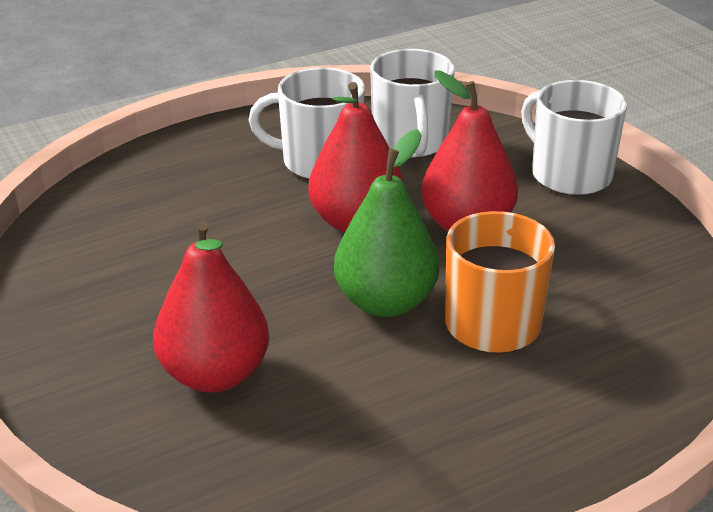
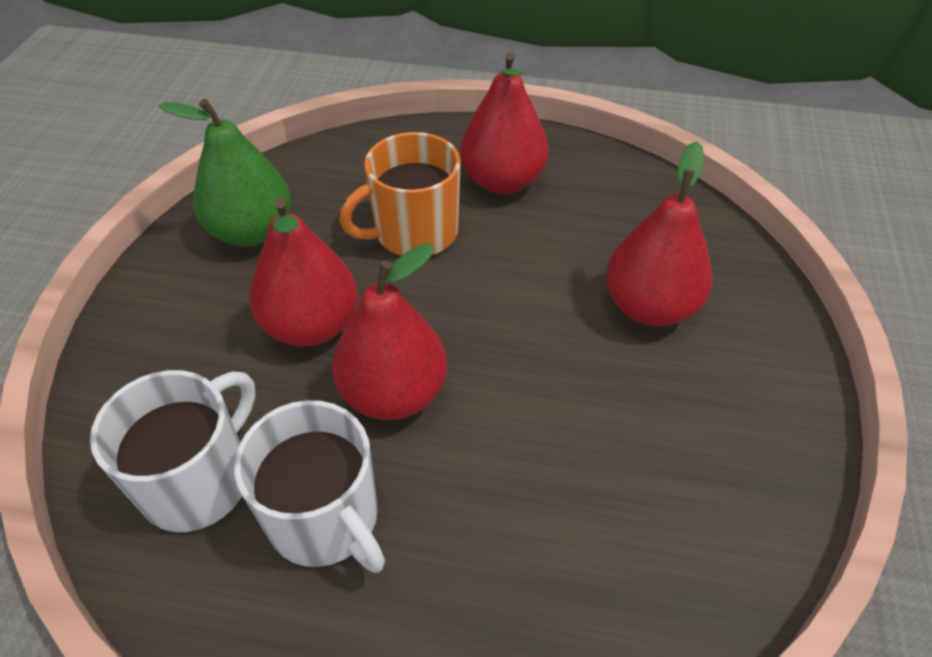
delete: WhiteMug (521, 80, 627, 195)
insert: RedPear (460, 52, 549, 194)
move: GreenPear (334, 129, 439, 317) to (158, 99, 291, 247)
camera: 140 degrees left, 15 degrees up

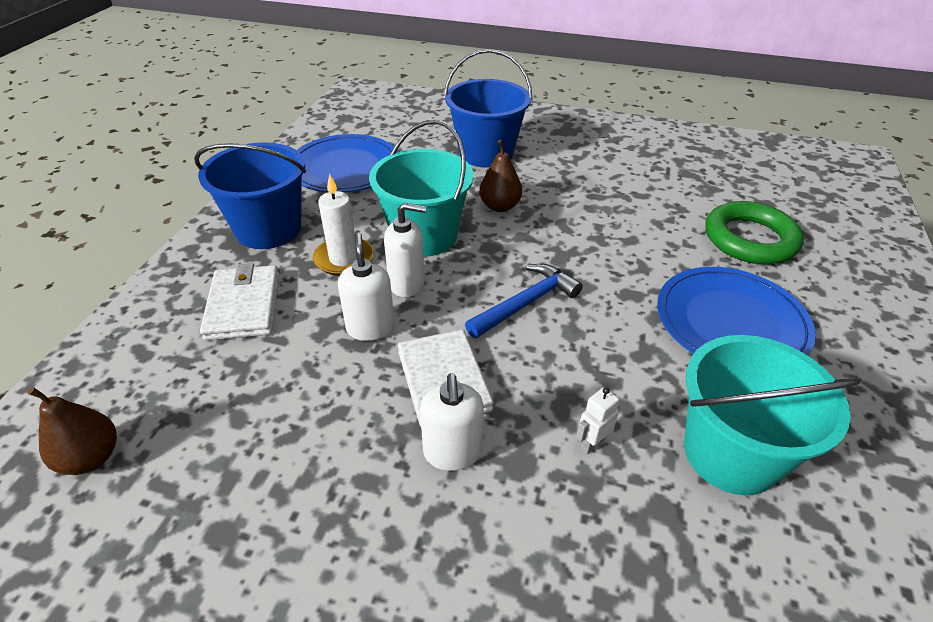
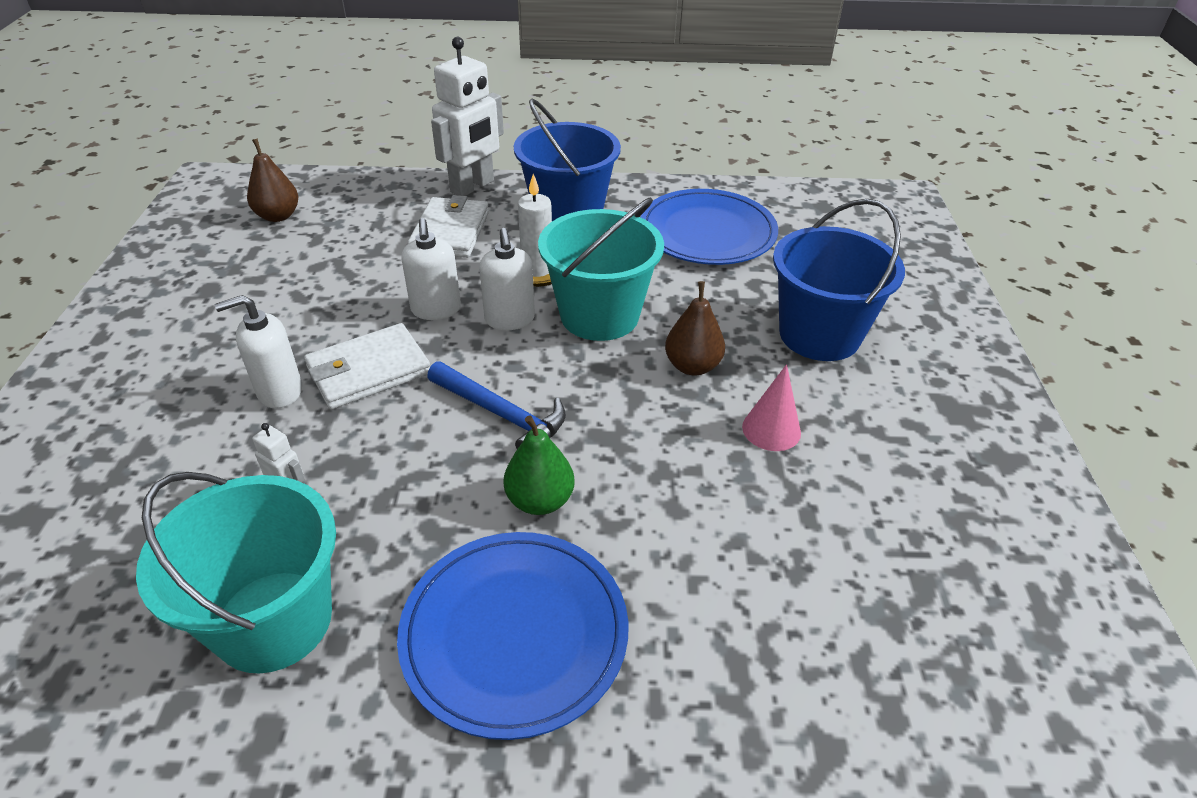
delete: GreenRing (705, 201, 804, 264)
insert: WhiteRobot (431, 37, 504, 196); GreenPear (503, 415, 575, 515); PinkCone (742, 364, 801, 451)
rotate: WhiteSoapDispenser (338, 233, 395, 341) = (401, 218, 461, 320) 105 degrees clockwise; WhiteWallet (200, 263, 279, 341) = (408, 195, 489, 258) 60 degrees counterclockwise
camera: 75 degrees right, 0 degrees up

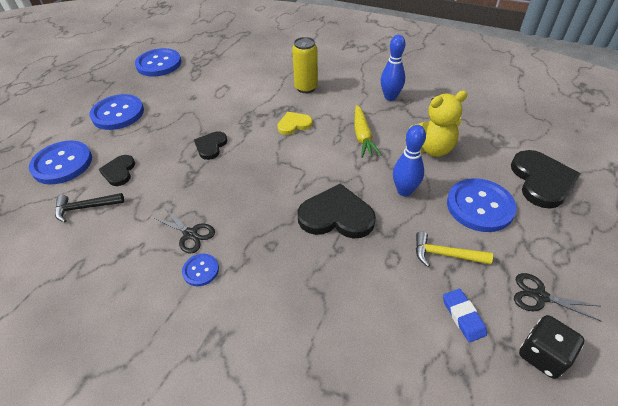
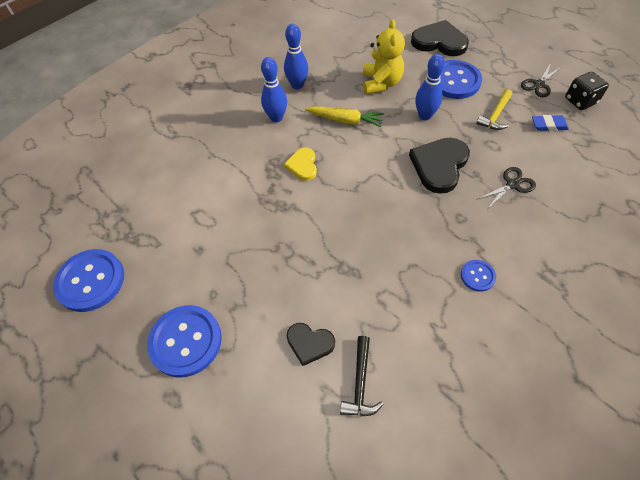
delete: BlueButton (29, 140, 92, 184); BlackHeart (194, 131, 228, 160); YellowCan (292, 37, 318, 93)
insert: BlueBowlingPin (261, 57, 287, 122)
move: BlackScissors (153, 208, 215, 253) to (478, 167, 536, 208)
camera: 70 degrees left, 10 degrees up

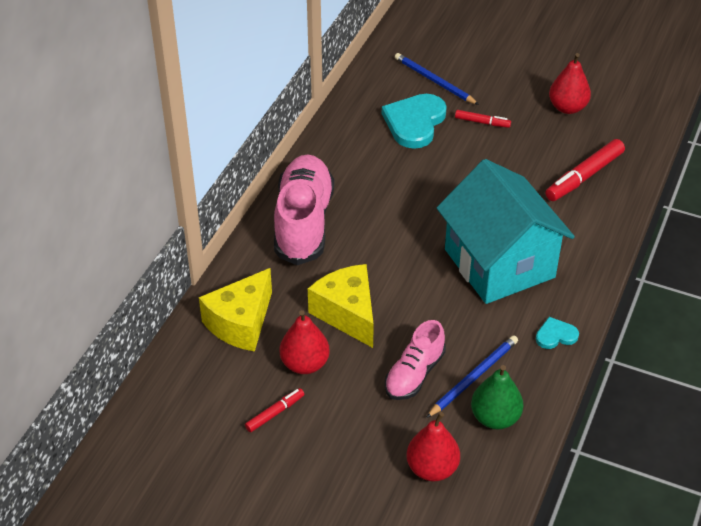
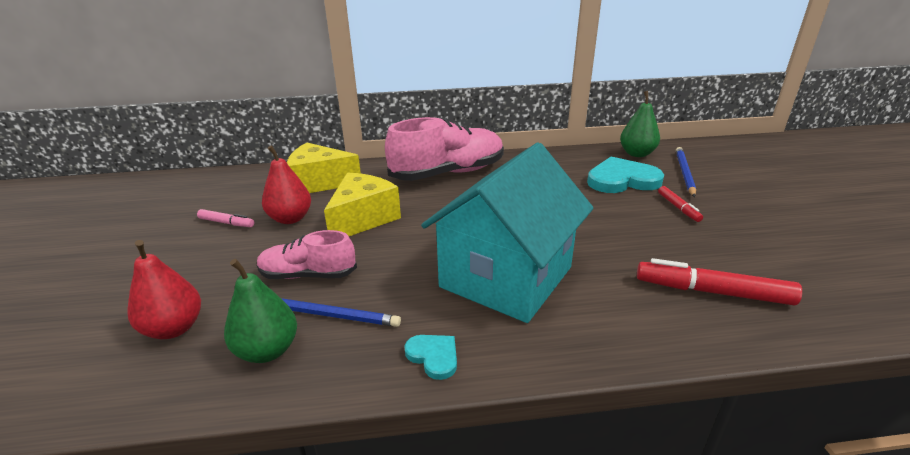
delete: RedPear (549, 53, 591, 114)
insert: GreenPear (620, 91, 660, 157)
recolor: RedMarker (245, 388, 304, 432) to PinkMarker (197, 209, 254, 227)
camera: 60 degrees right, 15 degrees down

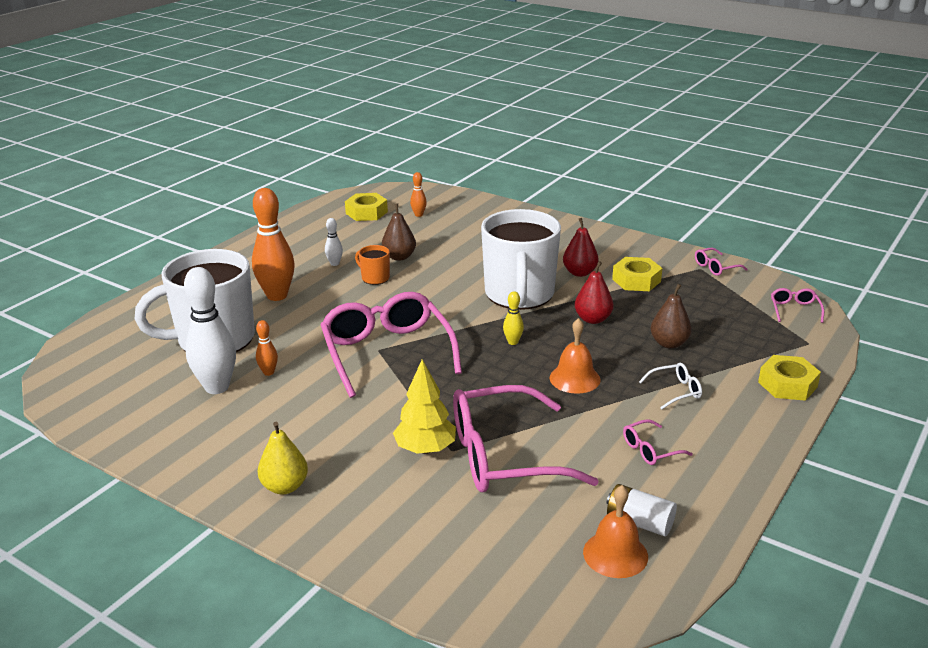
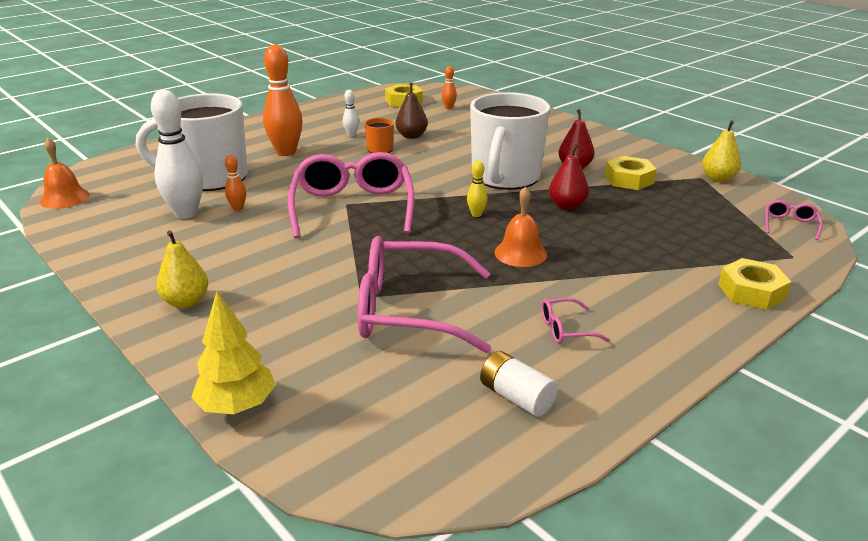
delete: WhiteGlasses (639, 363, 702, 409); BrownPear (651, 284, 692, 349)
move: OrangeBell (583, 485, 648, 578) to (40, 138, 90, 209); YellowTree (393, 359, 456, 454) to (191, 291, 276, 414)
replace: PinkGlasses (695, 248, 748, 276) to YellowPear (702, 120, 741, 182)
camera: 15 degrees right, 0 degrees up

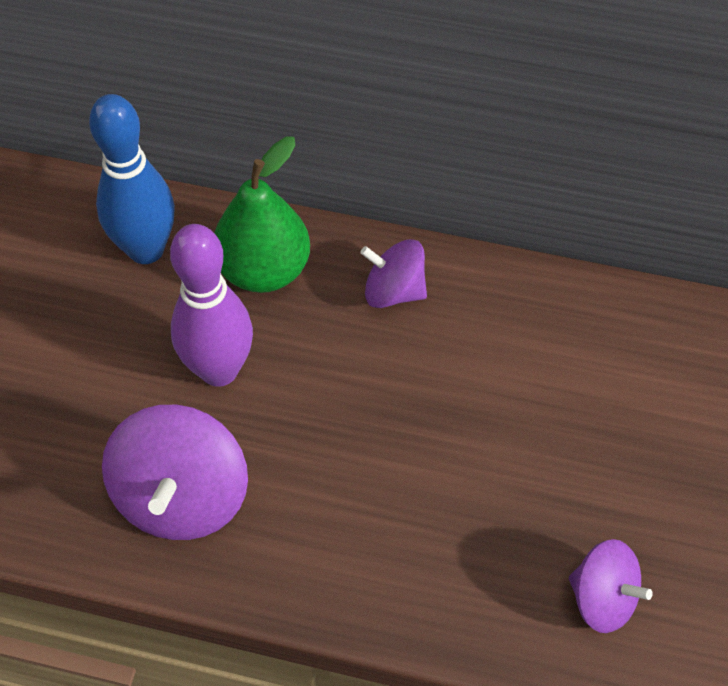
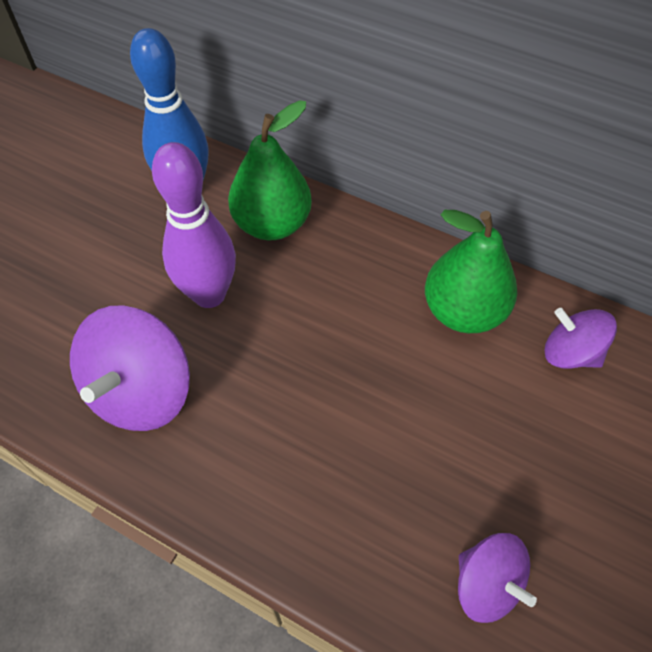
insert: GreenPear (425, 210, 517, 333)
move: PurpleSpinningTop (360, 239, 427, 308) to (545, 308, 617, 369)
camera: 15 degrees right, 0 degrees up

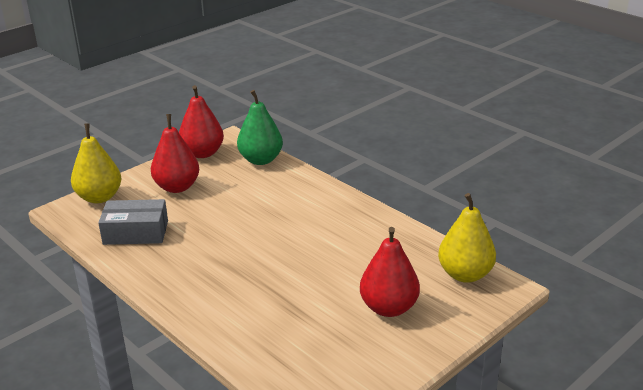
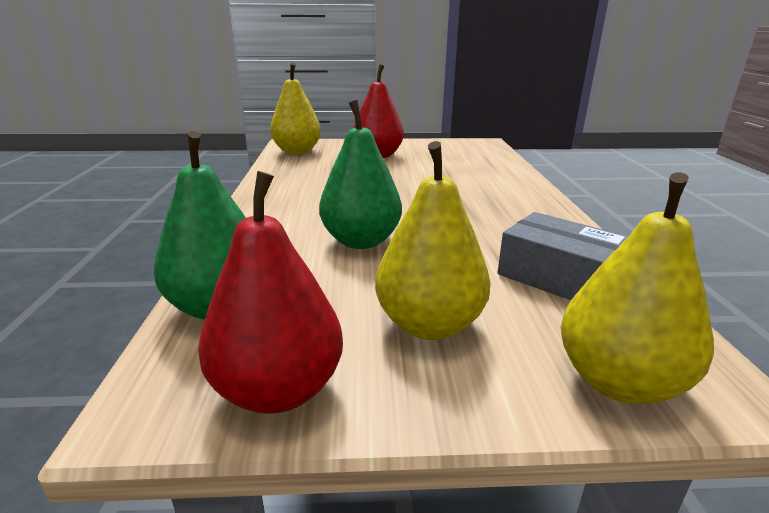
insert: GreenPear (319, 100, 402, 249)
recolor: RedPear (151, 114, 199, 193) to YellowPear (375, 141, 491, 340)
camera: 140 degrees left, 5 degrees down

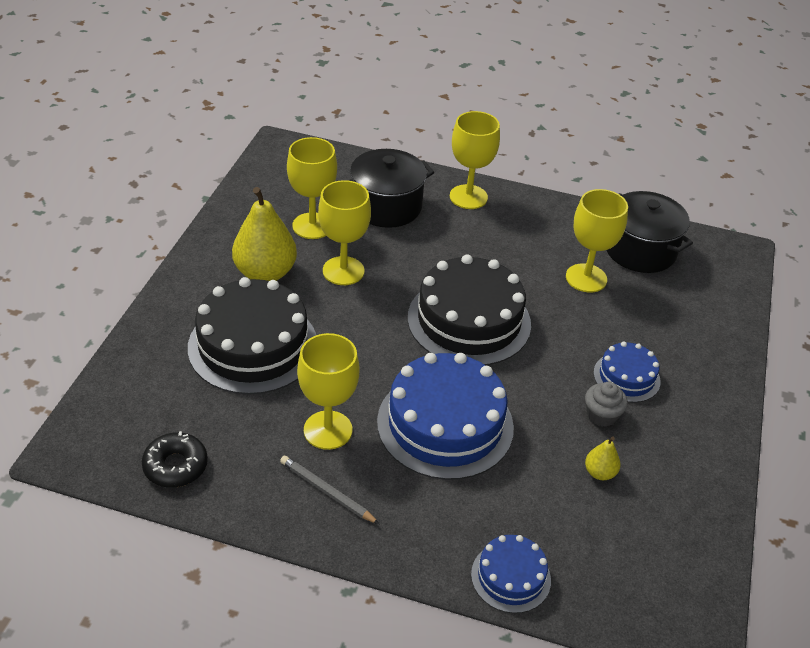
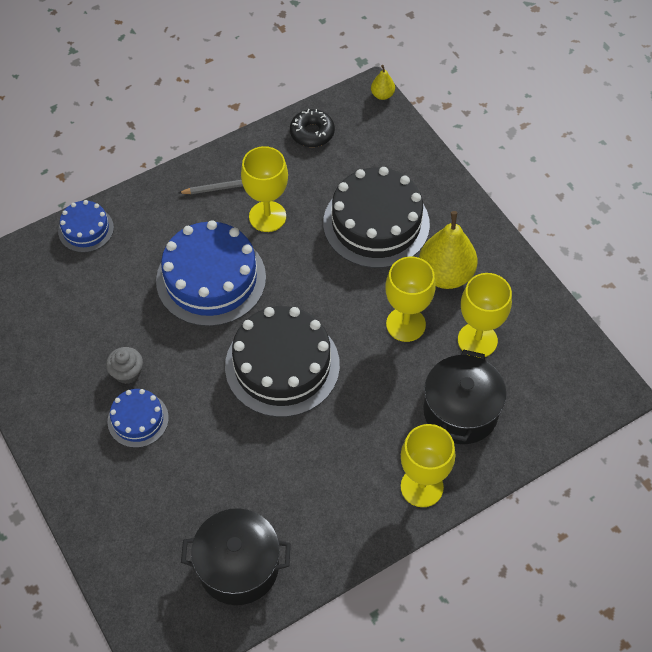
delete: YellowGoblet (566, 189, 628, 293)
move: YellowPear (585, 437, 620, 480) to (371, 65, 395, 100)
camera: 135 degrees right, 15 degrees up

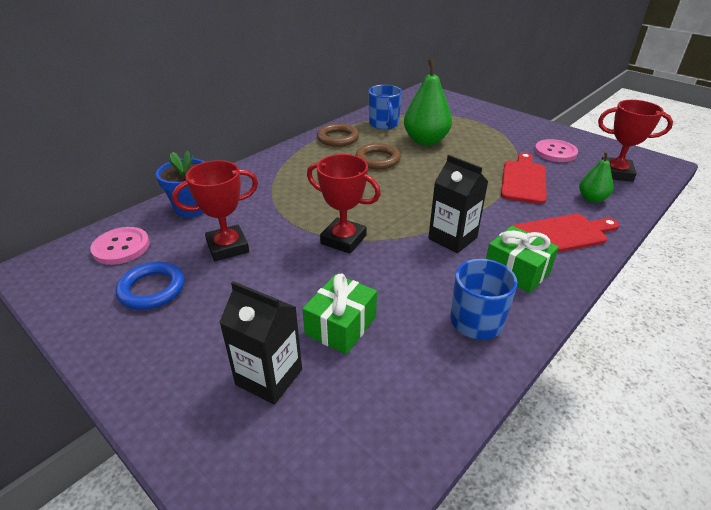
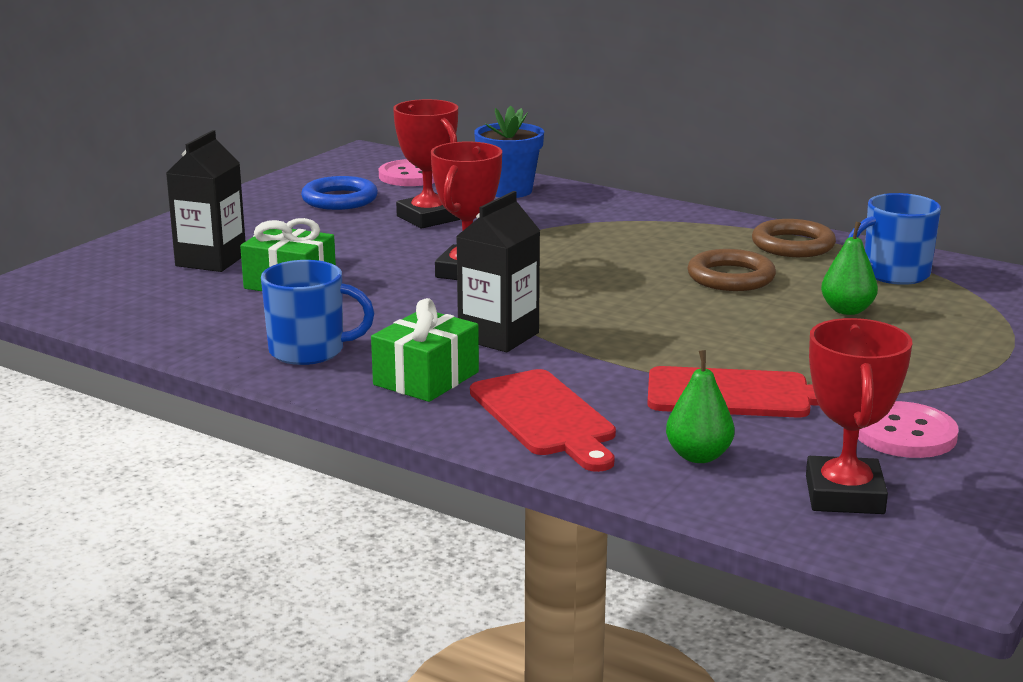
resize: GreenPear (404, 59, 452, 146) = (821, 222, 878, 315) x0.54
camera: 80 degrees right, 15 degrees down

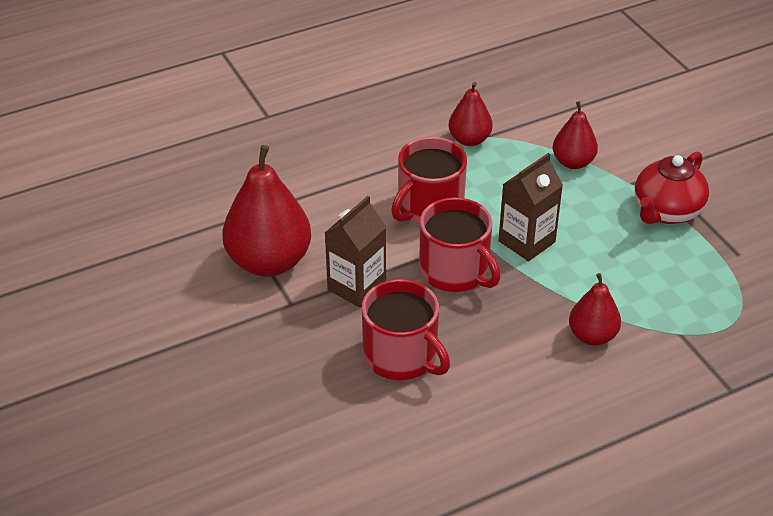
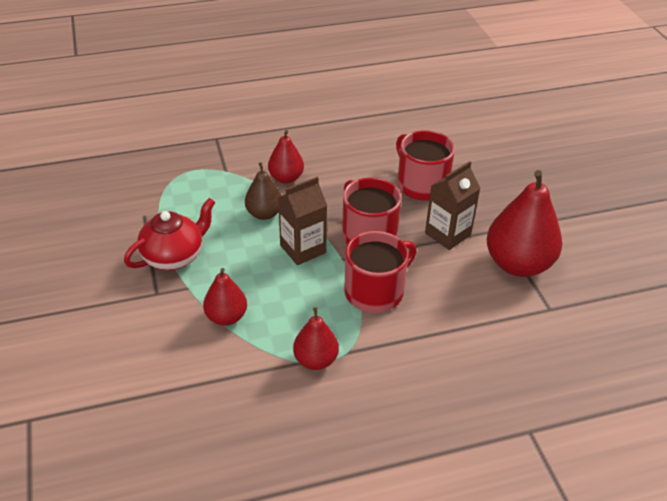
insert: BrownPear (245, 162, 282, 220)
camera: 170 degrees left, 0 degrees up

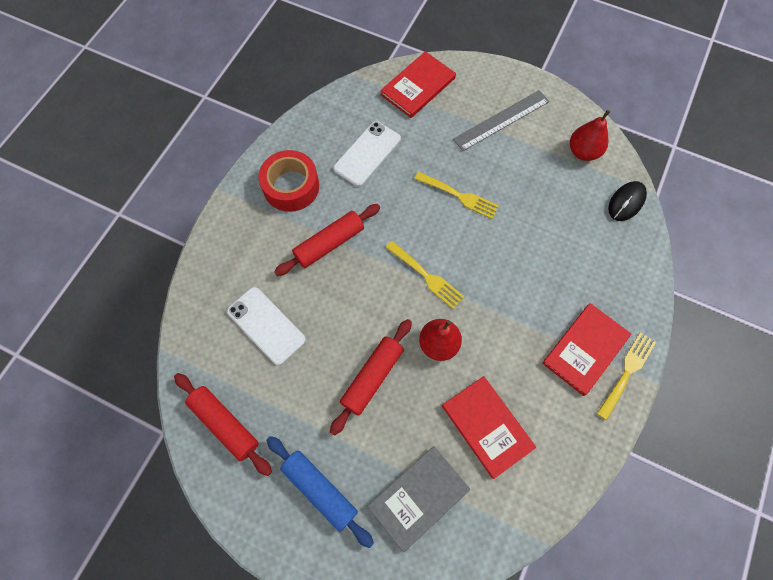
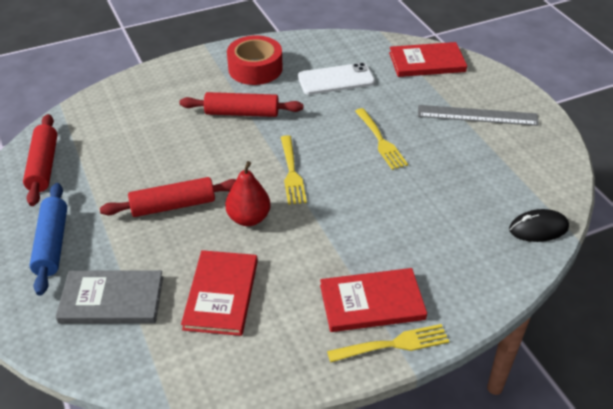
delete: WhitePhone (227, 287, 306, 365); RedPear (570, 110, 610, 161)
camera: 40 degrees right, 25 degrees down

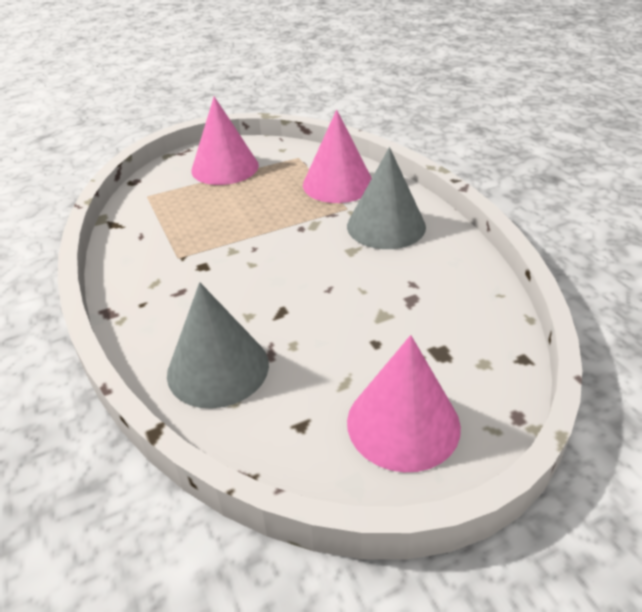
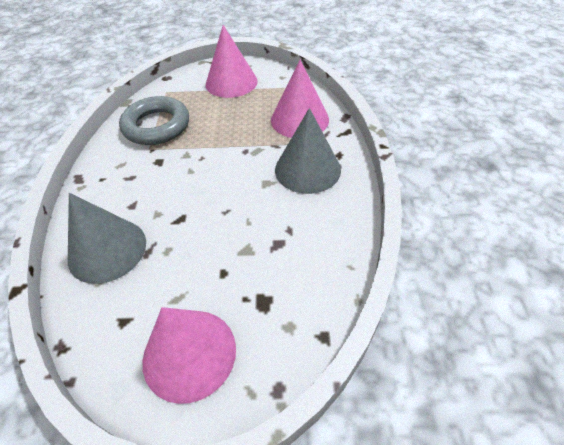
insert: GreyRing (119, 96, 189, 145)
camera: 25 degrees right, 10 degrees up

